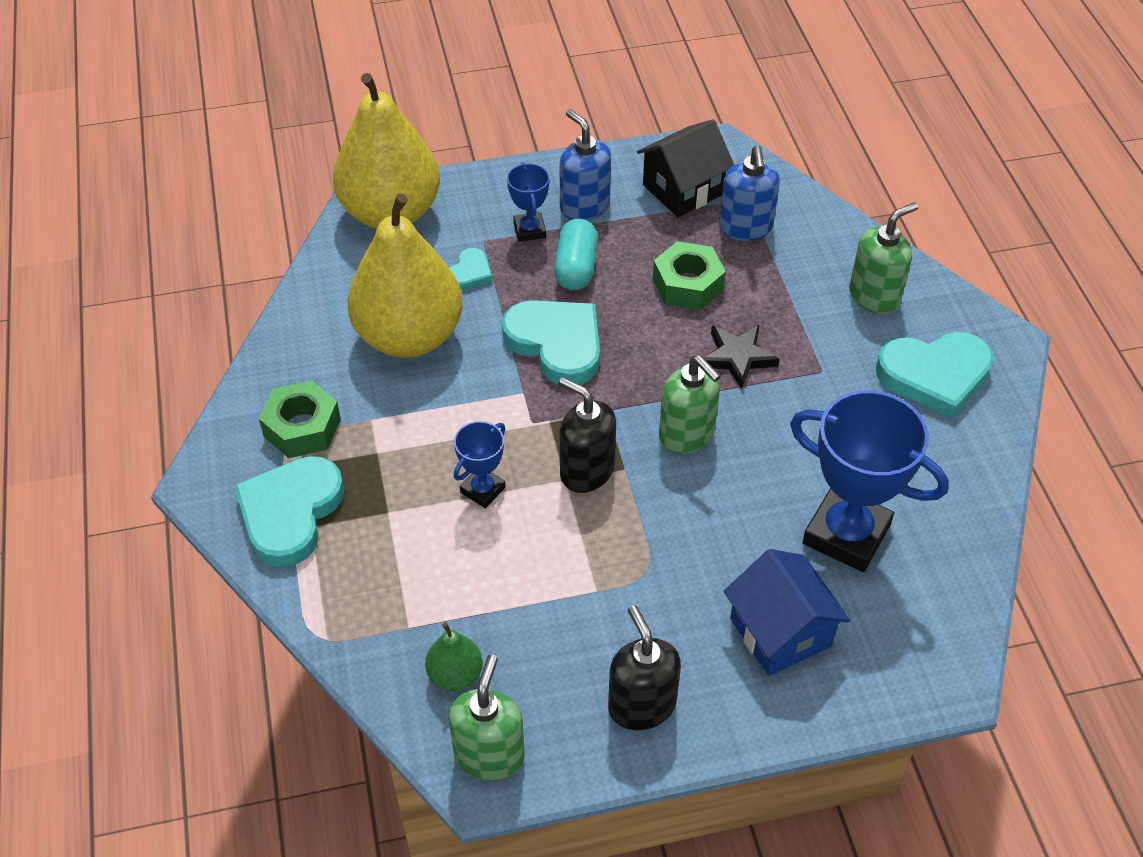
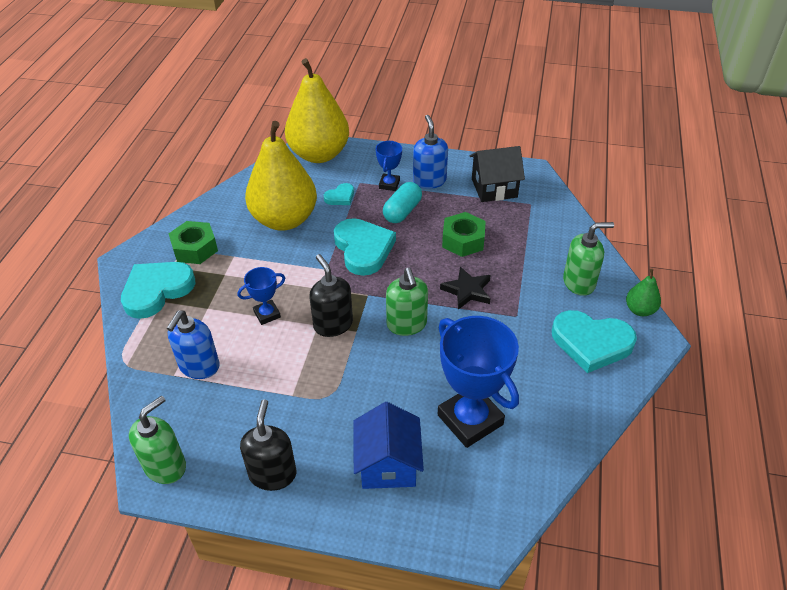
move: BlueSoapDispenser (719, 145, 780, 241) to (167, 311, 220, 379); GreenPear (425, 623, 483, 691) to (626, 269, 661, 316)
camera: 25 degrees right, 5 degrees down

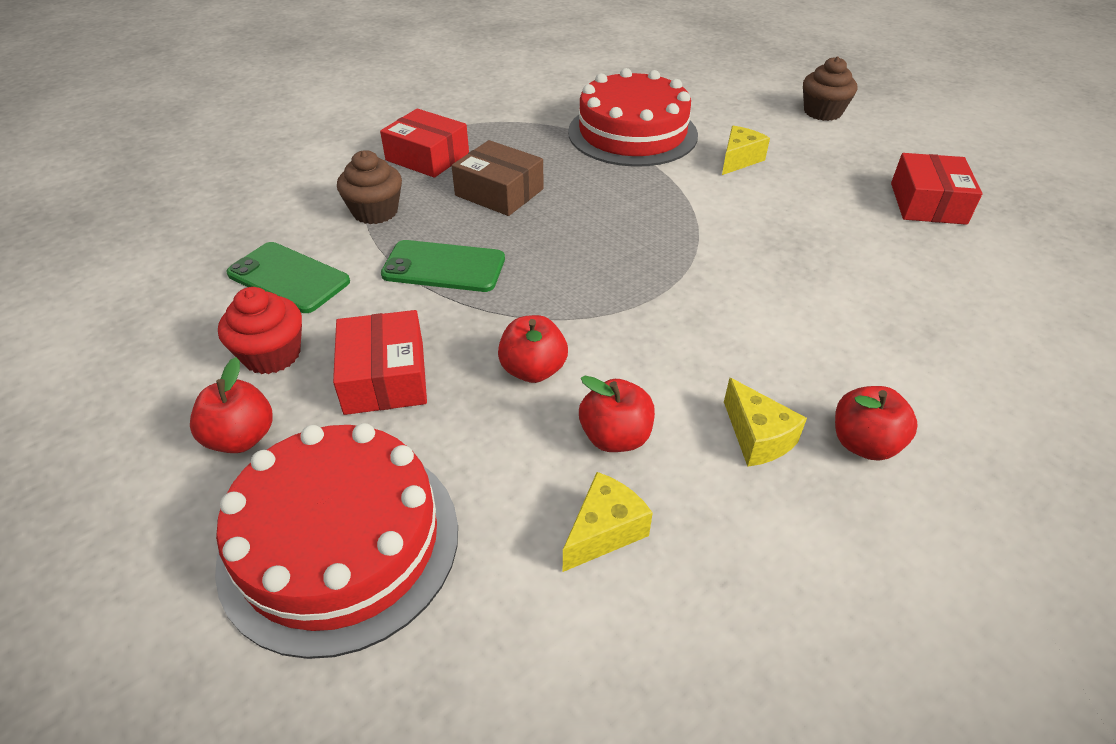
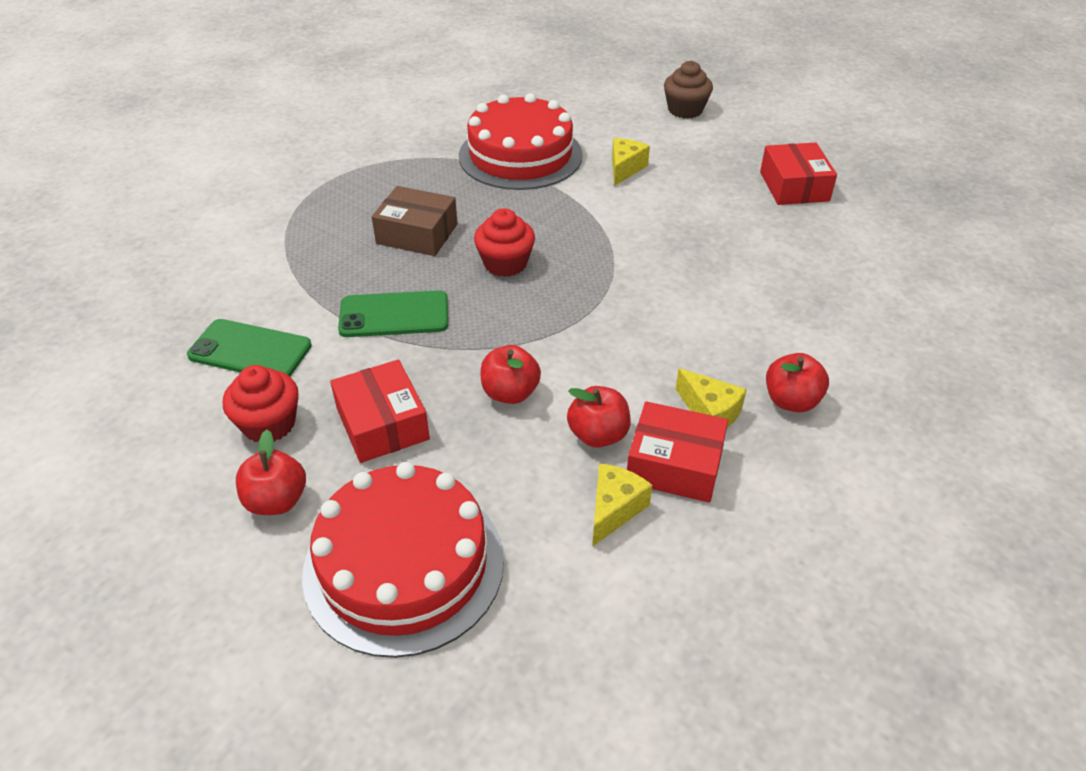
delete: BrownCupcake (337, 150, 402, 224)
insert: RedCupcake (474, 208, 535, 277)
move: RedBox (380, 108, 469, 178) to (627, 401, 728, 503)
camera: 15 degrees left, 0 degrees up

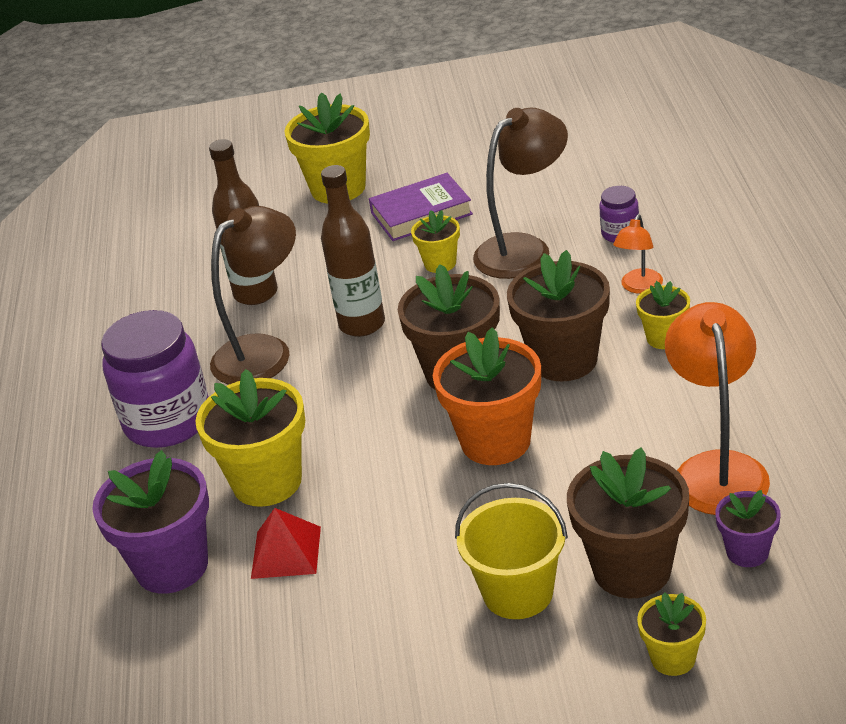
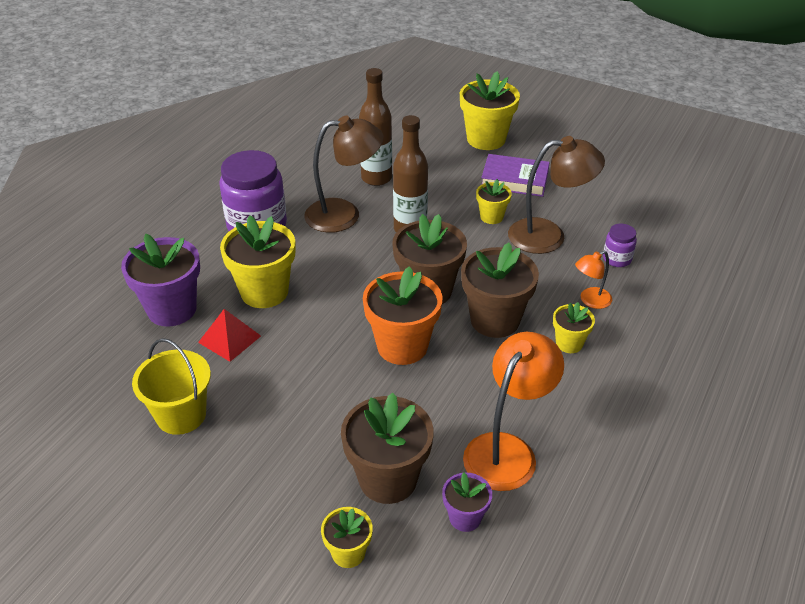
move: YellowBucket (455, 483, 568, 619) to (132, 338, 211, 435)
camera: 30 degrees right, 5 degrees up

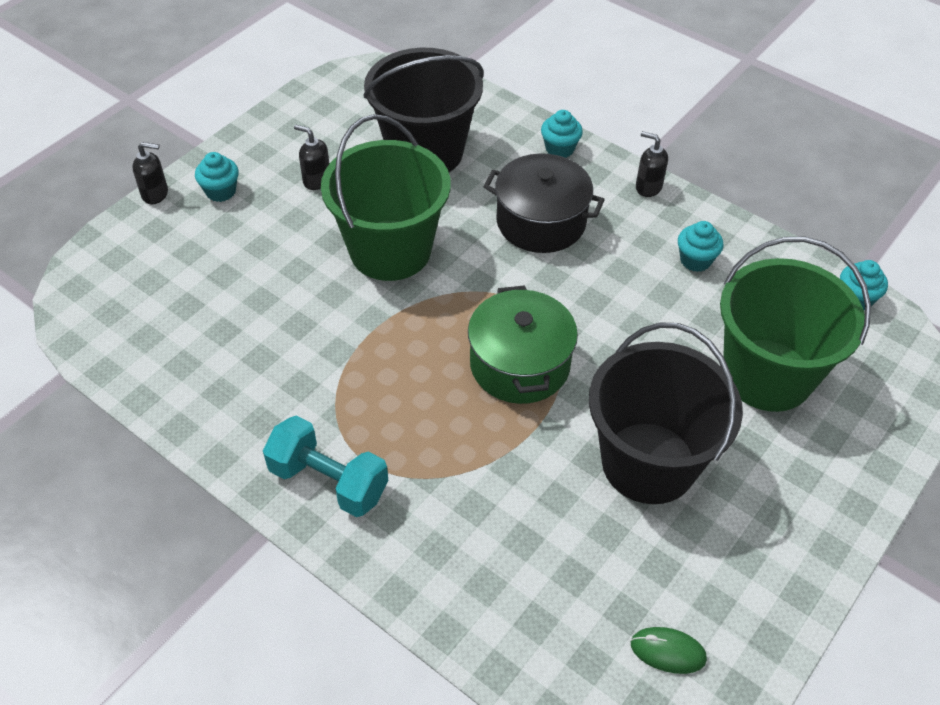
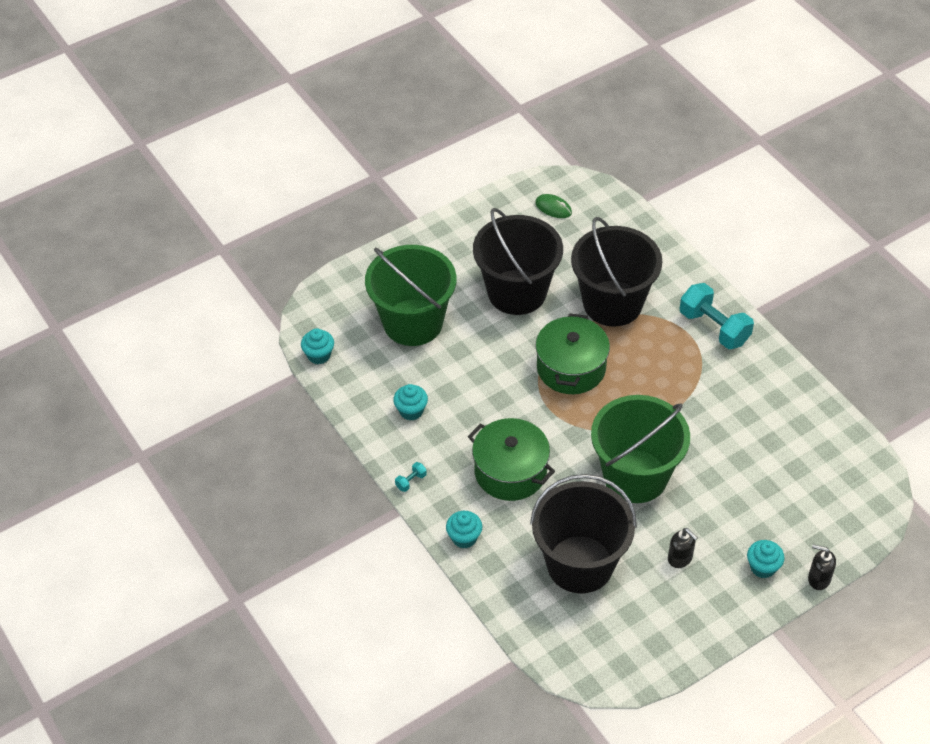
insert: BlackBucket (571, 217, 663, 326)
replace: BlackSoapDispenser (636, 131, 668, 197) to TurquoiseDumbbell (395, 462, 427, 492)
recolor: BlackPot (484, 153, 605, 253) to GreenPot (468, 418, 555, 501)
camera: 160 degrees left, 0 degrees up

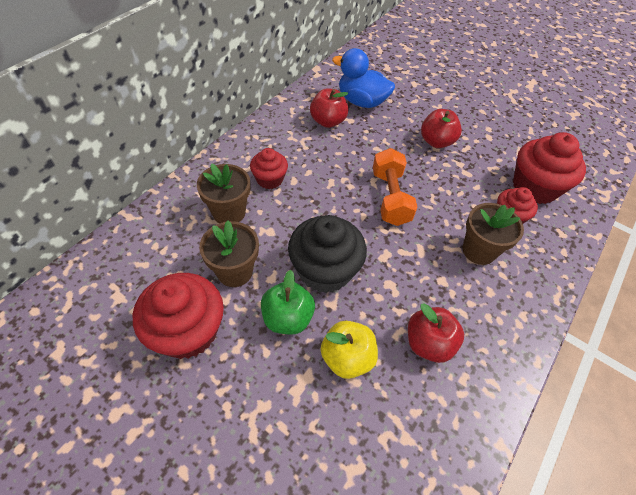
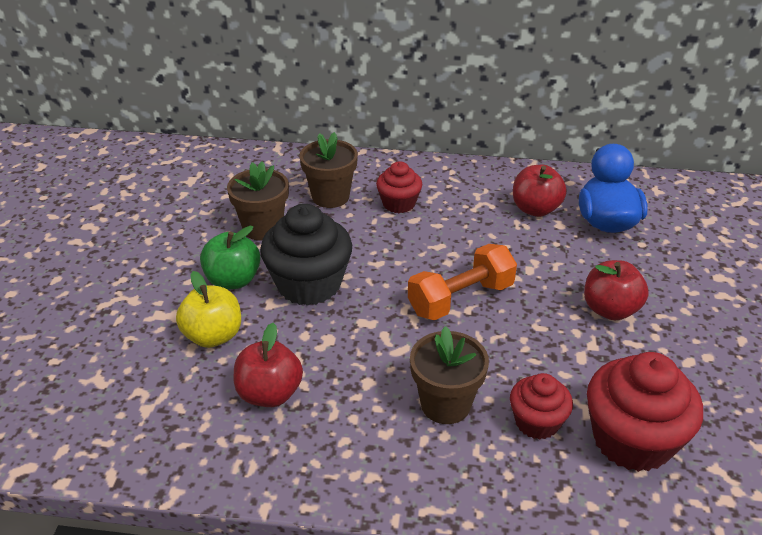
delete: RedCupcake (133, 273, 224, 359)
camera: 65 degrees right, 15 degrees down

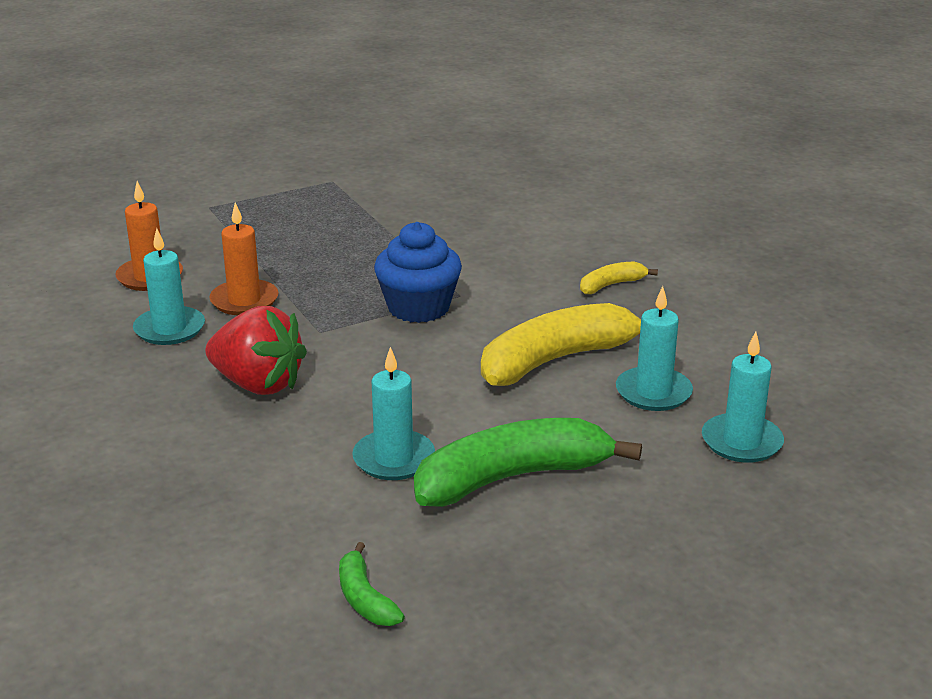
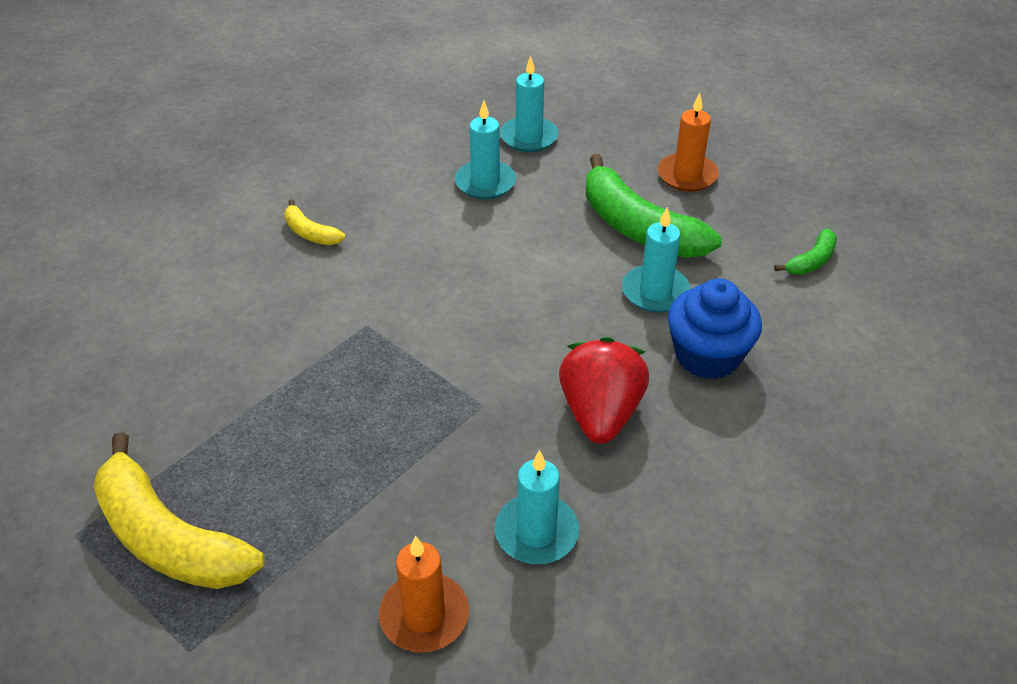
move: YellowBanana (481, 303, 641, 386) to (93, 432, 265, 589); OrangeCandle (209, 203, 278, 315) to (658, 93, 719, 192); BlueCupcake (374, 222, 462, 323) to (668, 278, 762, 379)
camera: 110 degrees left, 15 degrees up

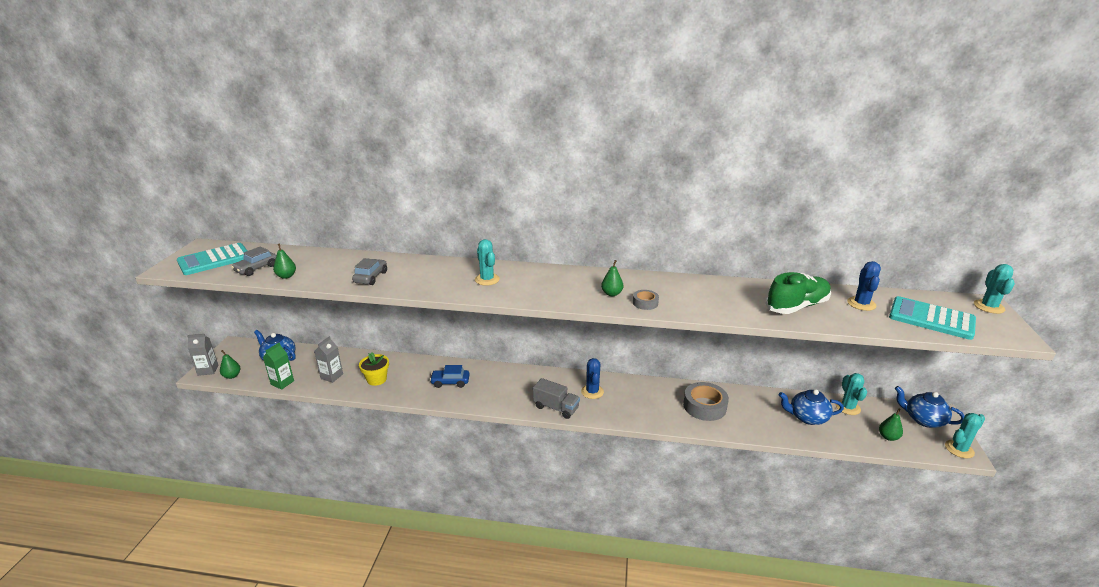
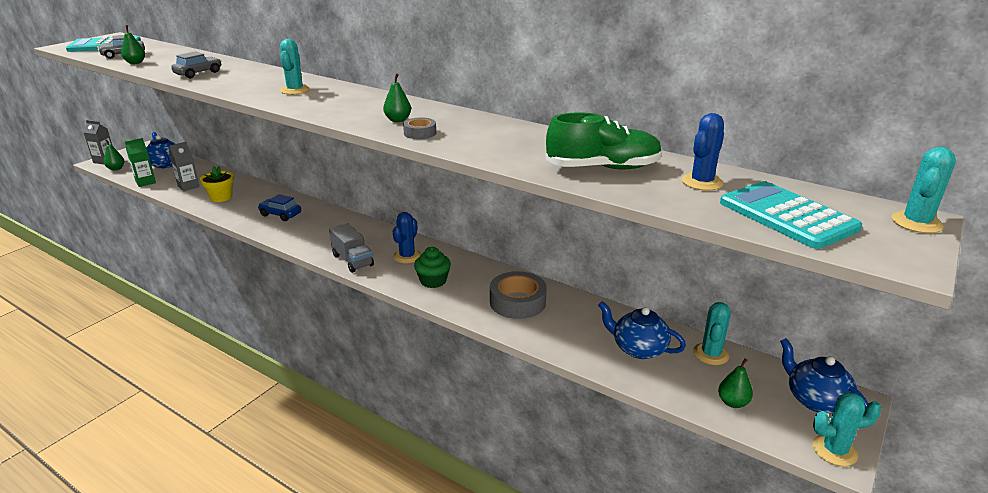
insert: GreenCupcake (414, 247, 451, 288)
camera: 25 degrees right, 0 degrees up

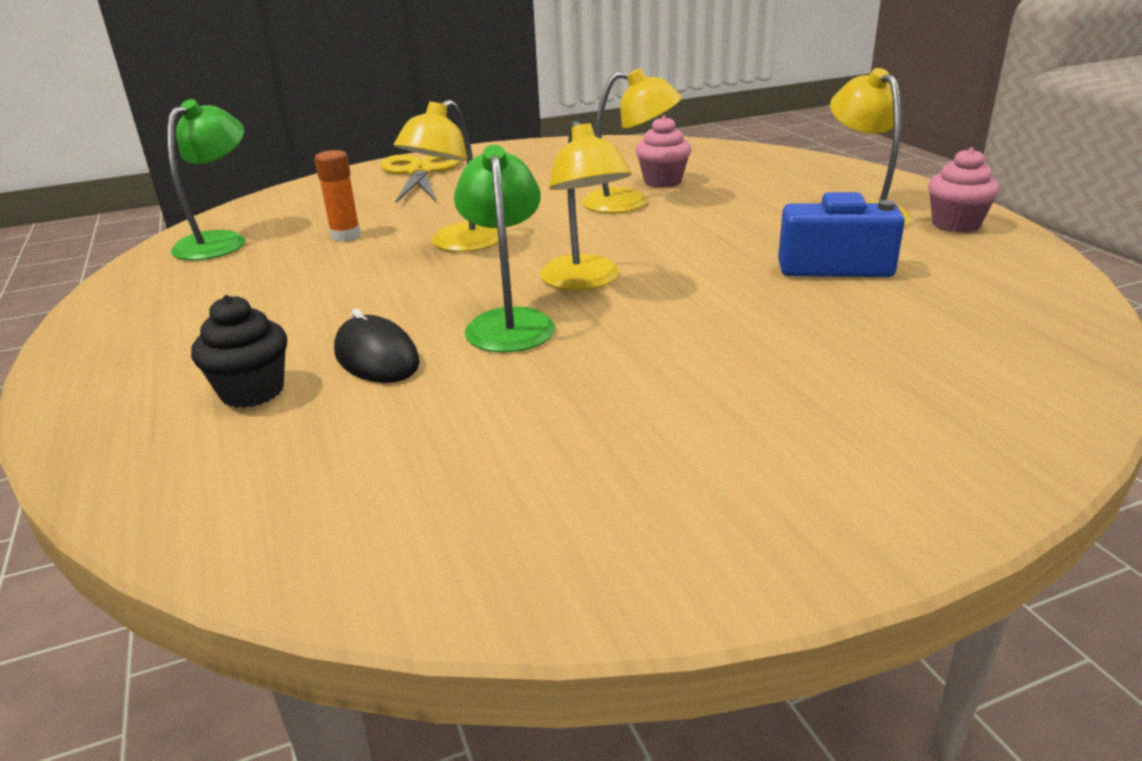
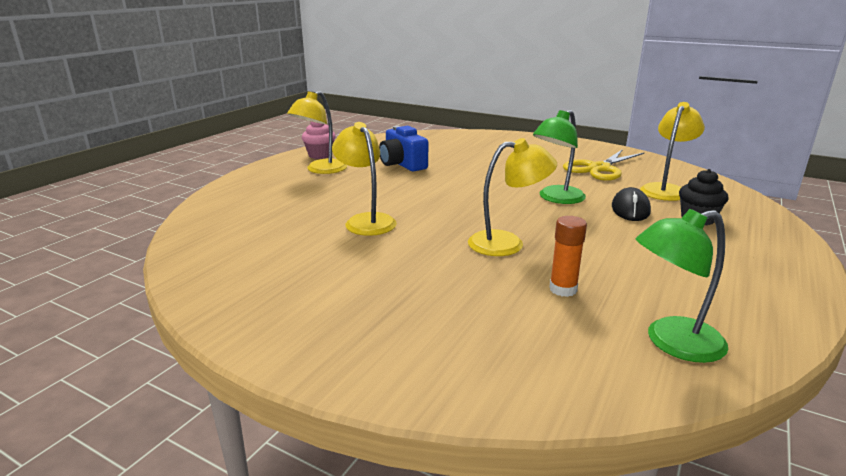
delete: PinkCupcake (636, 115, 691, 188)
move: YellowScissors (380, 154, 461, 203) to (563, 149, 644, 181); YellowLamp (540, 121, 631, 290) to (640, 102, 705, 201)
camera: 130 degrees left, 5 degrees down

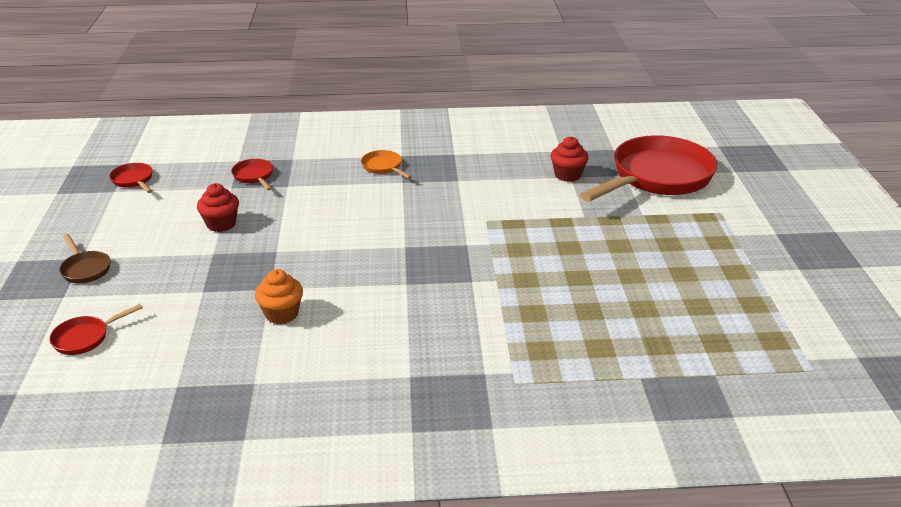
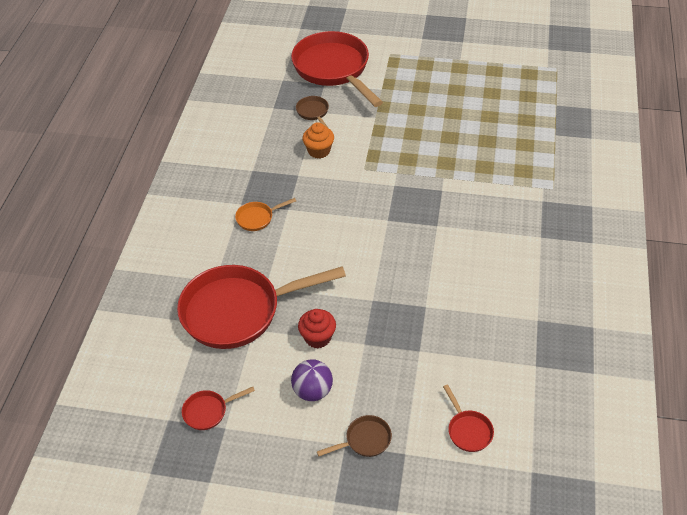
insert: PurpleBall (291, 359, 333, 401)
move: OrangeCupcake (255, 269, 303, 324) to (302, 122, 334, 159)
replace: RedCupcake (550, 137, 588, 182) to BrownPan (296, 96, 329, 128)
resize: RedPan (231, 159, 273, 190) = (177, 265, 346, 349) x2.44
camera: 75 degrees left, 15 degrees up

